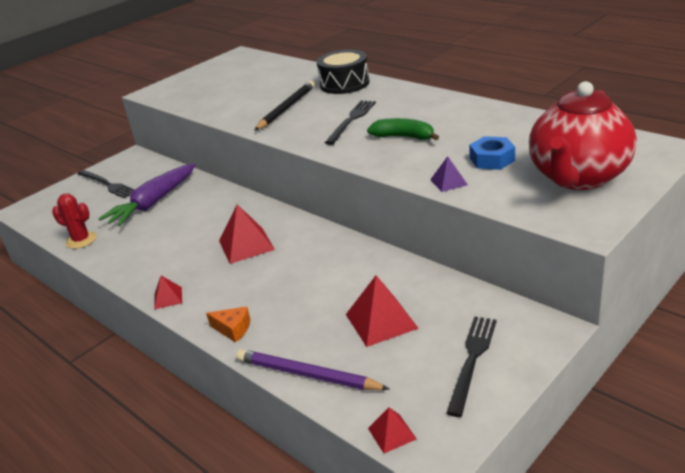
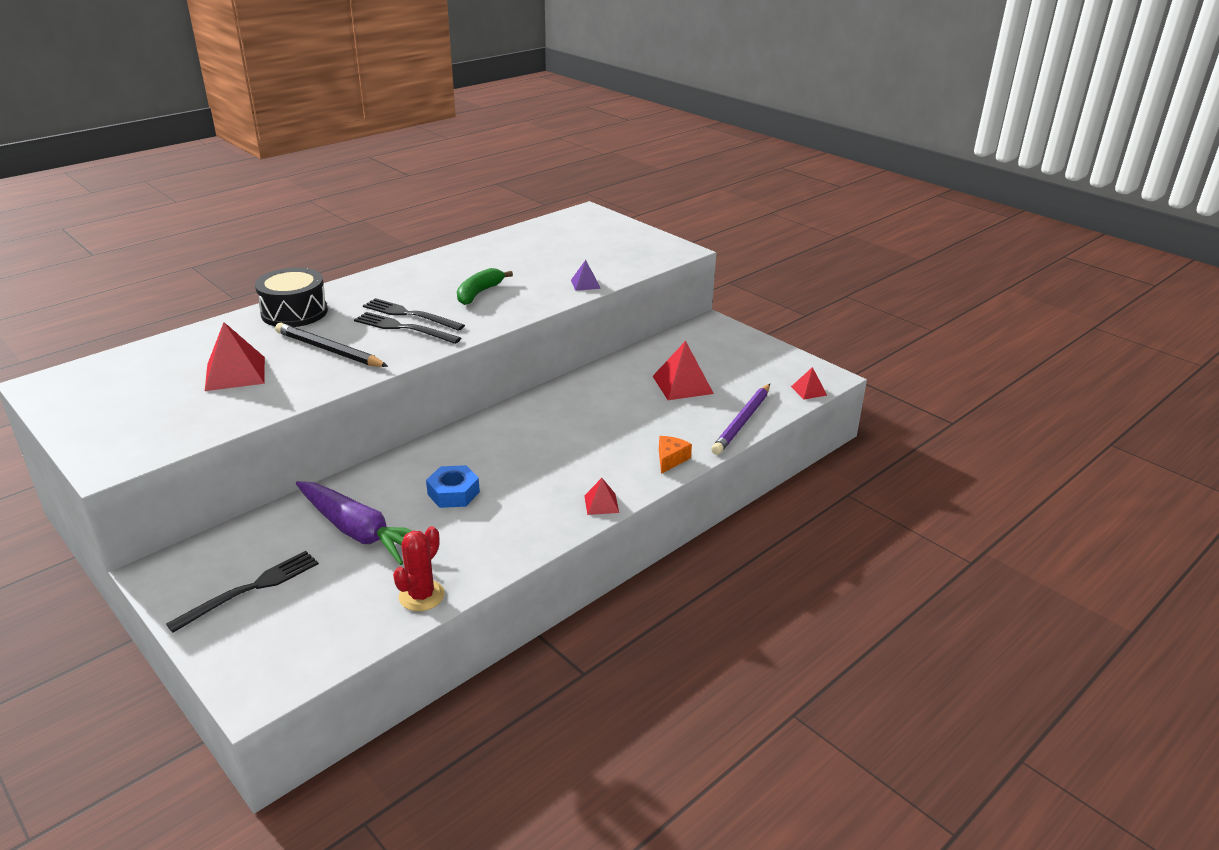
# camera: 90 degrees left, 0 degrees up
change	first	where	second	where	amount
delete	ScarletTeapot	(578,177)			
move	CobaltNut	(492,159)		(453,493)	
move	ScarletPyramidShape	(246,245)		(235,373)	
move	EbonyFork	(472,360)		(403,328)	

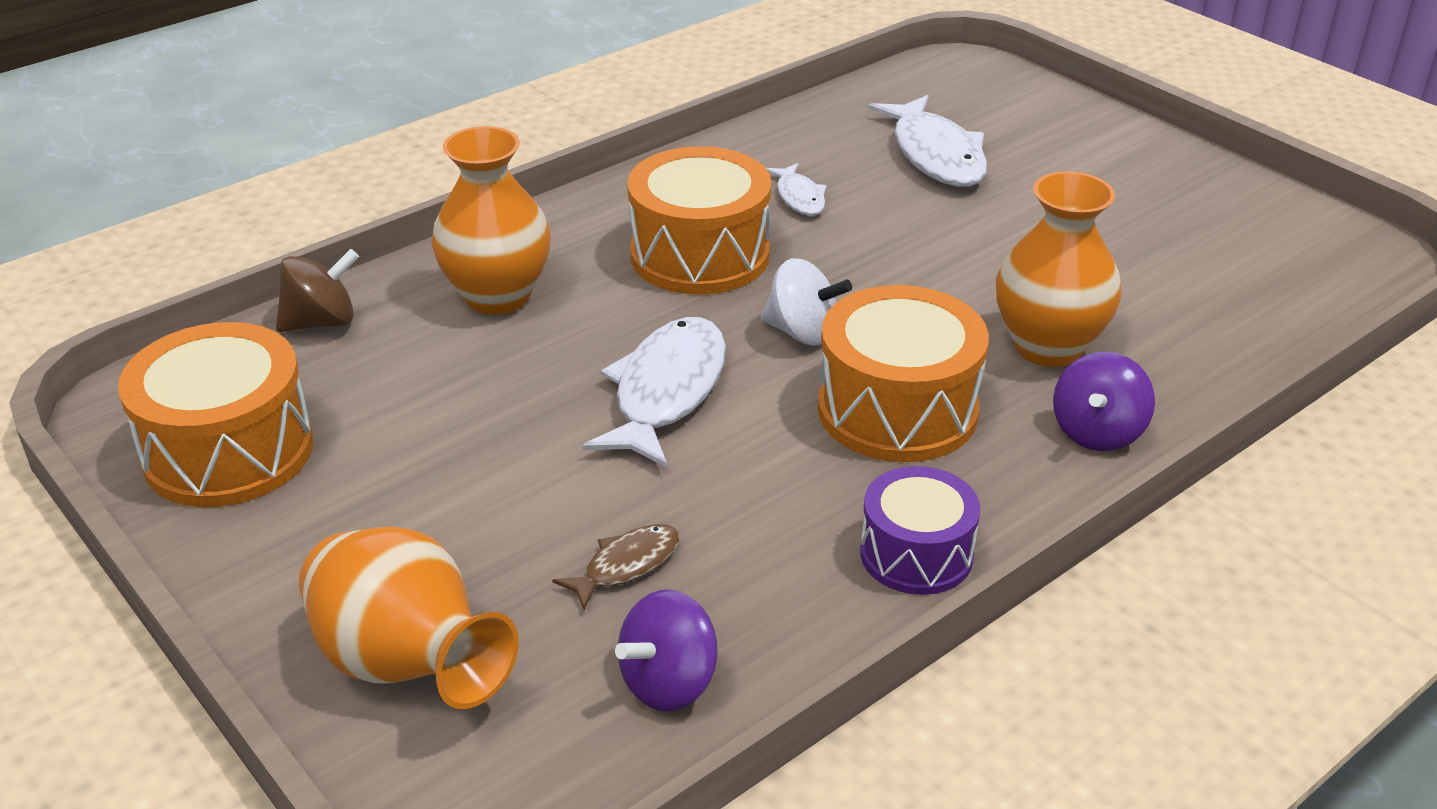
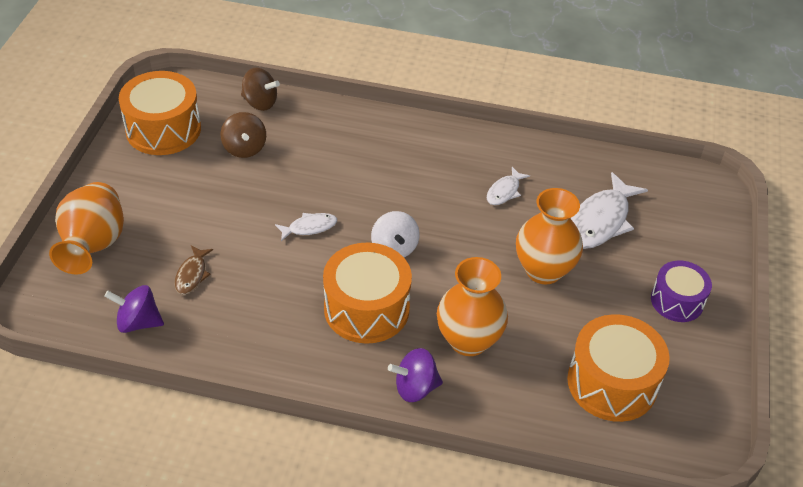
# camera: 50 degrees right, 10 degrees up
change	first	where	second	where	amount
move	BrightOrangeTallVase	(497,296)		(543,270)	
move	BrightOrangeDrum	(700,255)		(612,383)	
resize	WhiteFishFigure	(666,392)		(309,227)	x0.53
move	RoyalPurpleDrum	(916,554)		(677,301)	
rotate	RussetFishFigure	(626,565)		(192,275)	90 degrees clockwise
insert			RussetWhirligig	(244,148)	

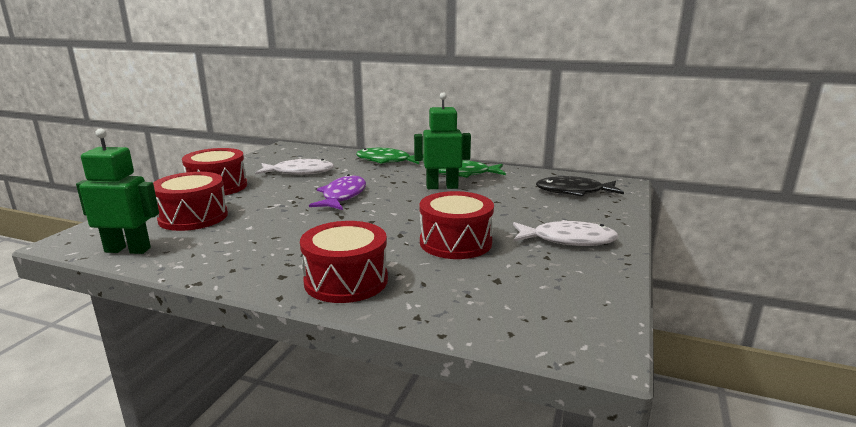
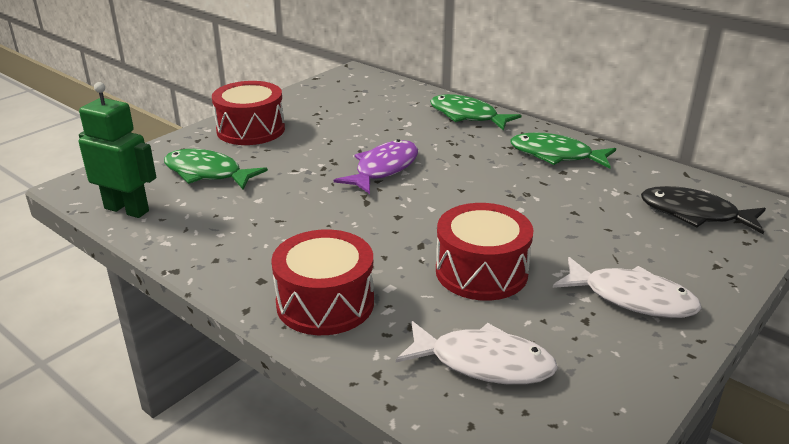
# camera: 20 degrees right, 10 degrees up
change	first	where	second	where	amount
delete	LeafGreenRobot	(442,187)			
move	WhiteFishFigure	(300,172)		(484,363)	
replace	ScarletDrum	(193,217)	LeafGreenFishFigure	(207,173)	

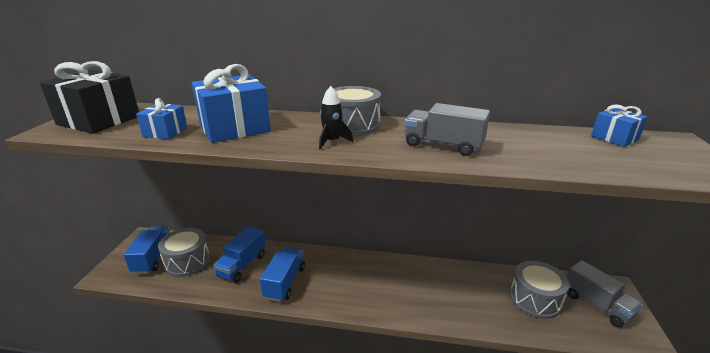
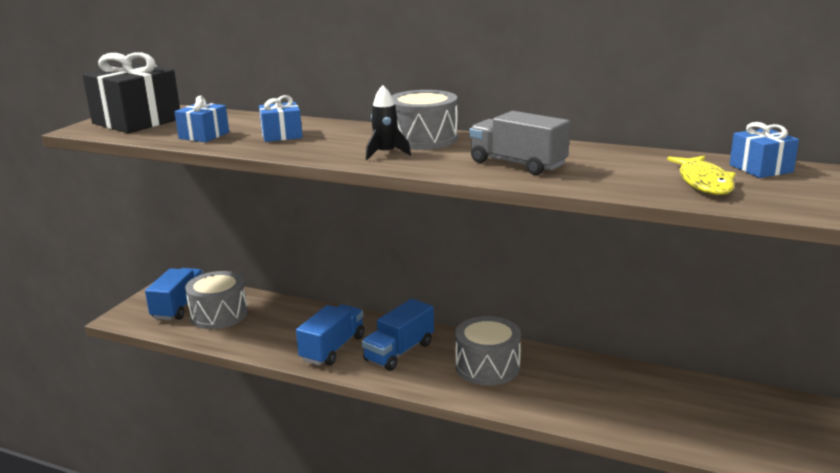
# camera: 15 degrees right, 5 degrees down
change	first	where	second	where	amount
resize	CobaltGift	(234,128)		(281,135)	x0.53
move	CobaltLorry	(242,265)		(399,352)	
delete	GrayLorry	(596,305)			
move	GrayDrum	(534,300)		(487,367)	
insert			YellowFishFigure	(704,182)	

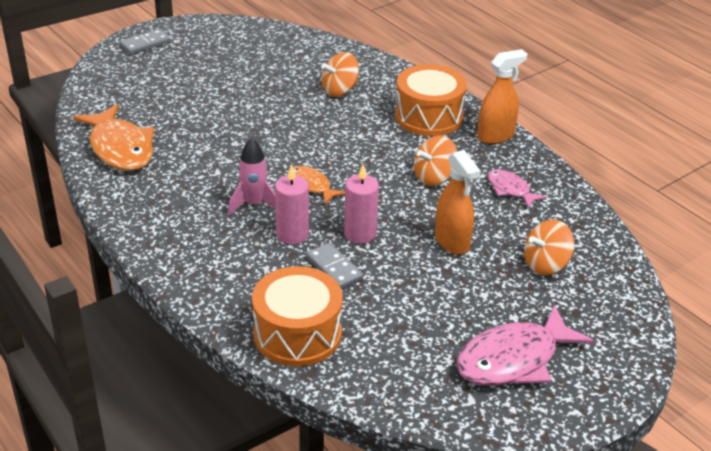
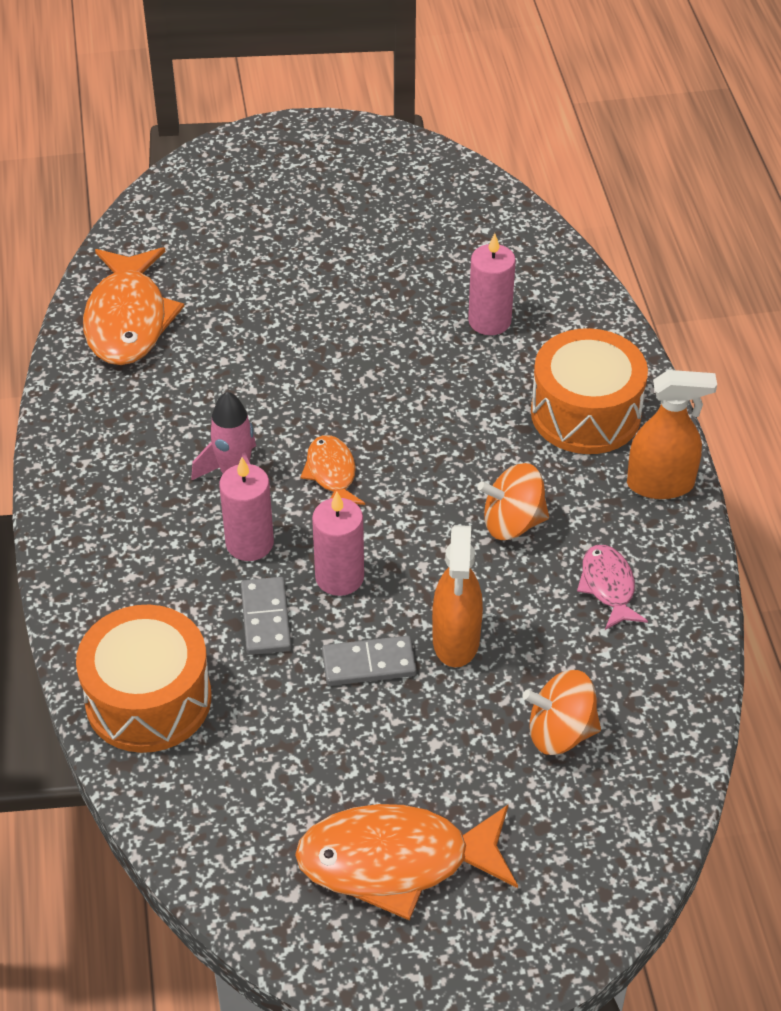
# camera: 30 degrees right, 10 degrees up
change	first	where	second	where	amount
move	GrayDominoPiece	(145,44)		(369,664)	
replace	BrightOrangeWhirligig	(340,90)	PinkCandle	(489,321)	
recolor	PinkFishFigure	(514,359)	BrightOrangeFishFigure	(396,861)	

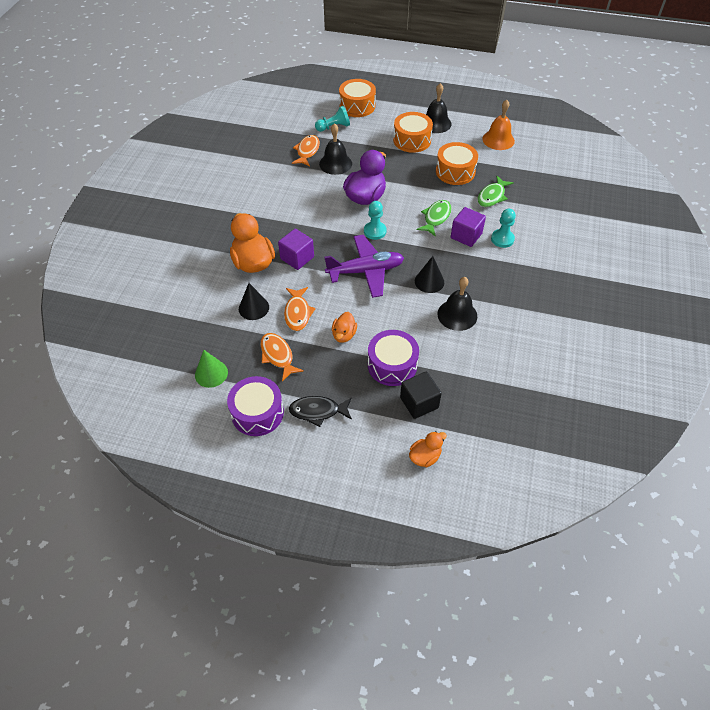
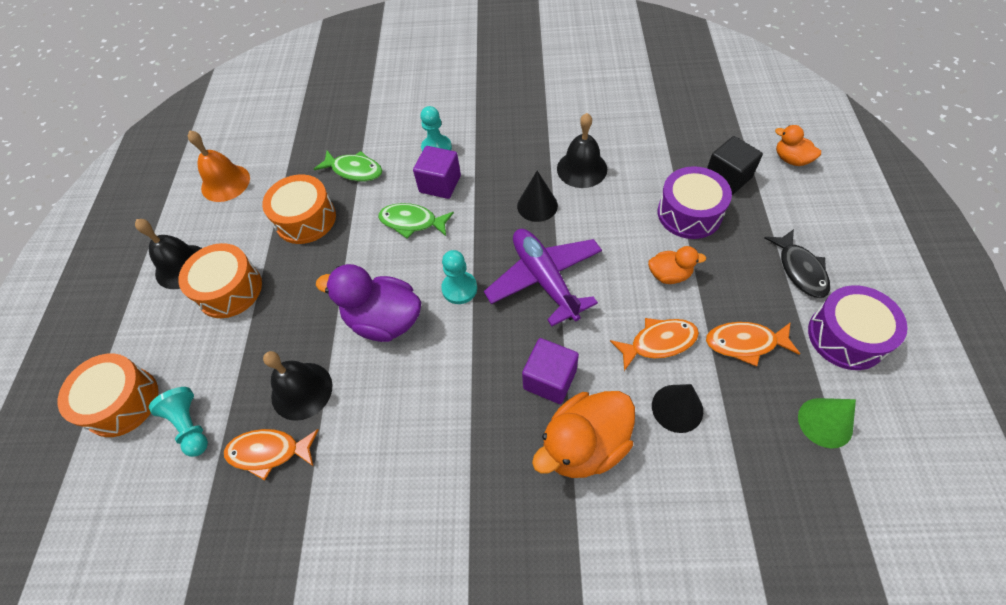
# camera: 100 degrees left, 5 degrees up
change	first	where	second	where	amount
rotate	BrightOrangeFishFigure	(278,355)		(745,343)	45 degrees clockwise

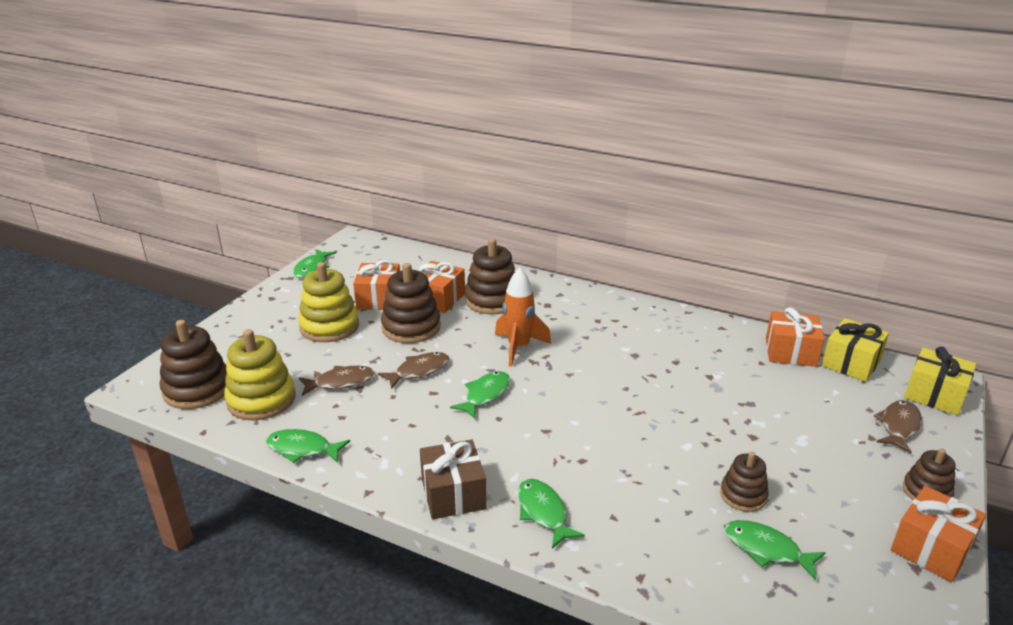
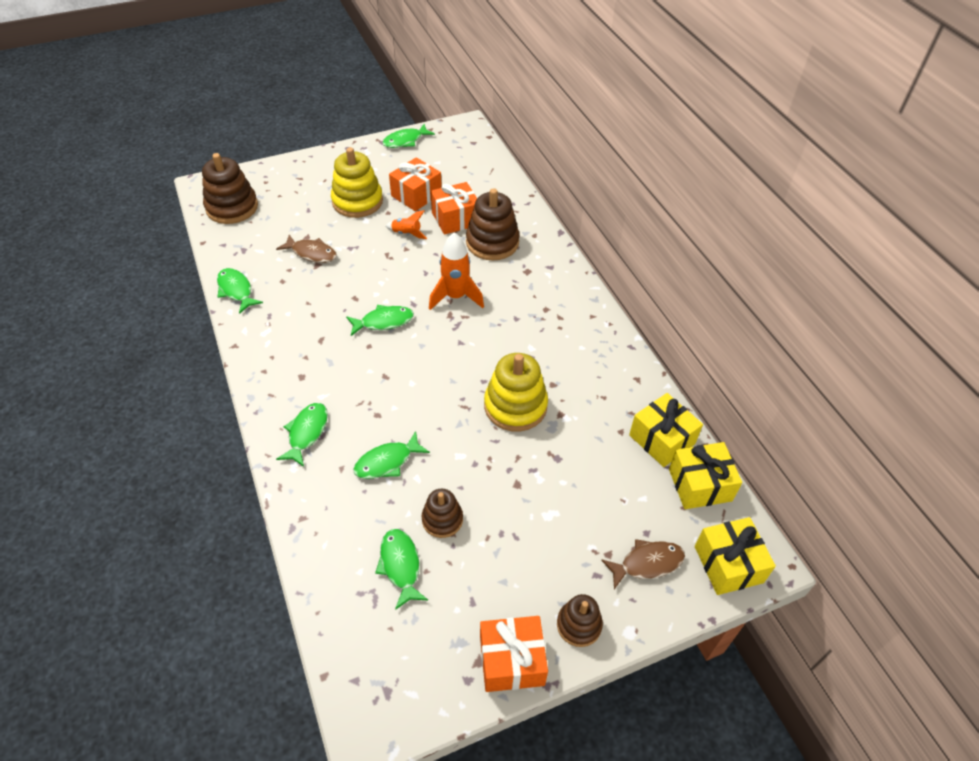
# camera: 40 degrees right, 20 degrees up
change	first	where	second	where	amount
replace	RussetStackingToy	(411,327)	BrightOrangeToyRocket	(407,234)	
recolor	BrightOrangeGift	(790,352)	YellowGift	(662,439)	
move	YellowStackingToy	(261,399)		(515,406)	
delete	RussetFishFigure	(419,371)			
delete	RussetGift	(453,494)			
insert			LeafGreenFishFigure	(387,462)	

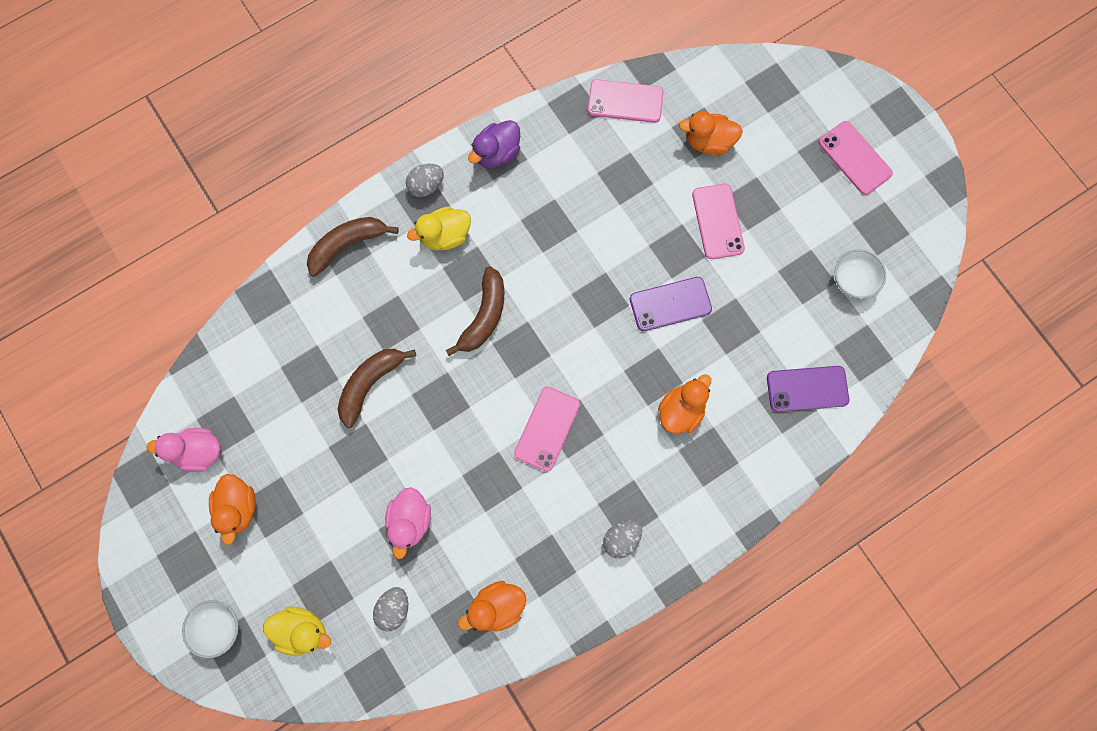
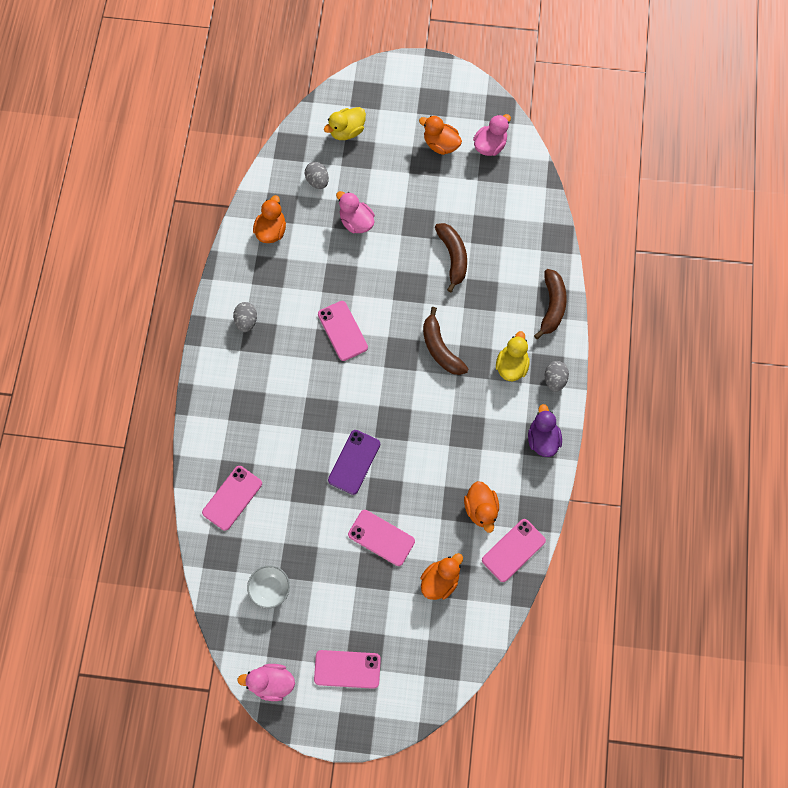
# camera: 130 degrees right, 5 degrees down
change	first	where	second	where	amount
recolor	RoyalPurpleMobilePhone	(807,388)	PinkMobilePhone	(232,498)	
move	BrightOrangeDuck	(681,410)		(481,509)	
delete	WhiteServingBowl	(219,627)			
insert			PinkDuck	(271,682)	

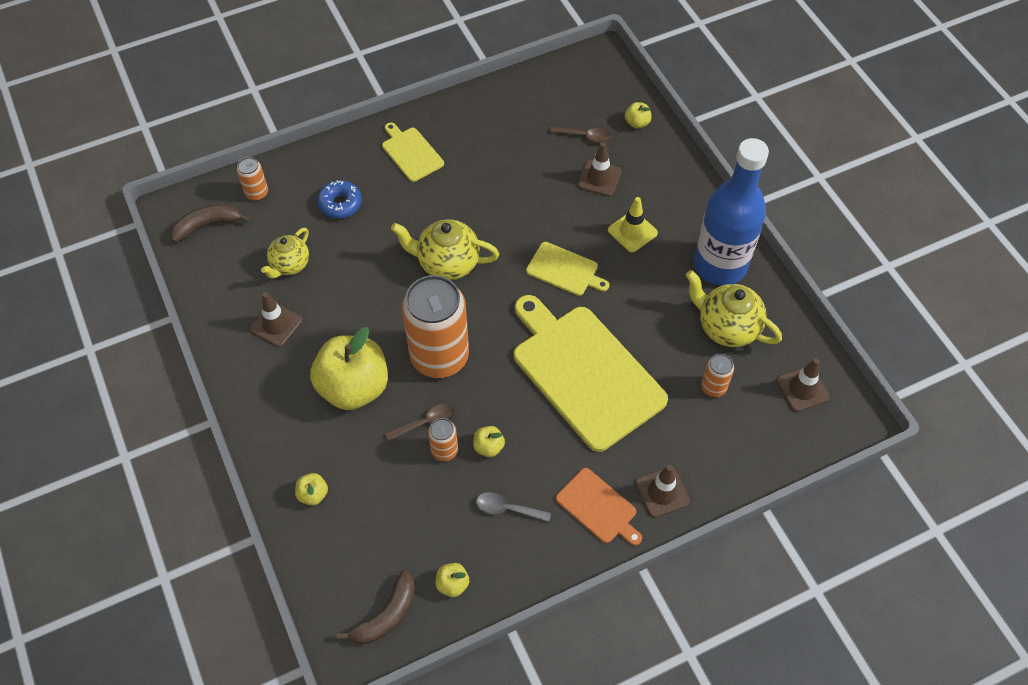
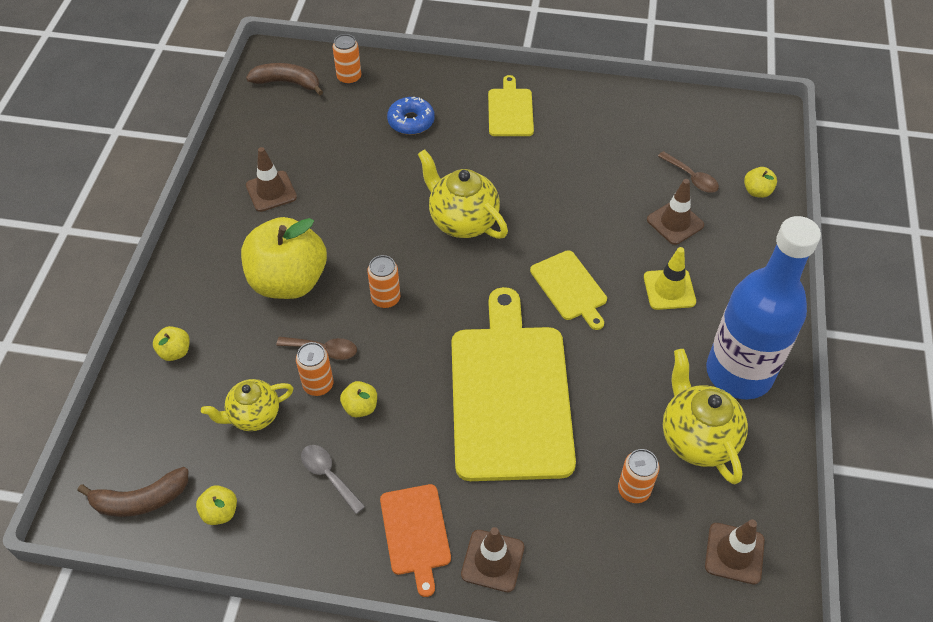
# camera: 35 degrees right, 5 degrees down
change	first	where	second	where	amount
move	YellowTeapot	(290,265)		(254,416)	
resize	BrightOrangeCan	(439,356)		(386,298)	x0.44

